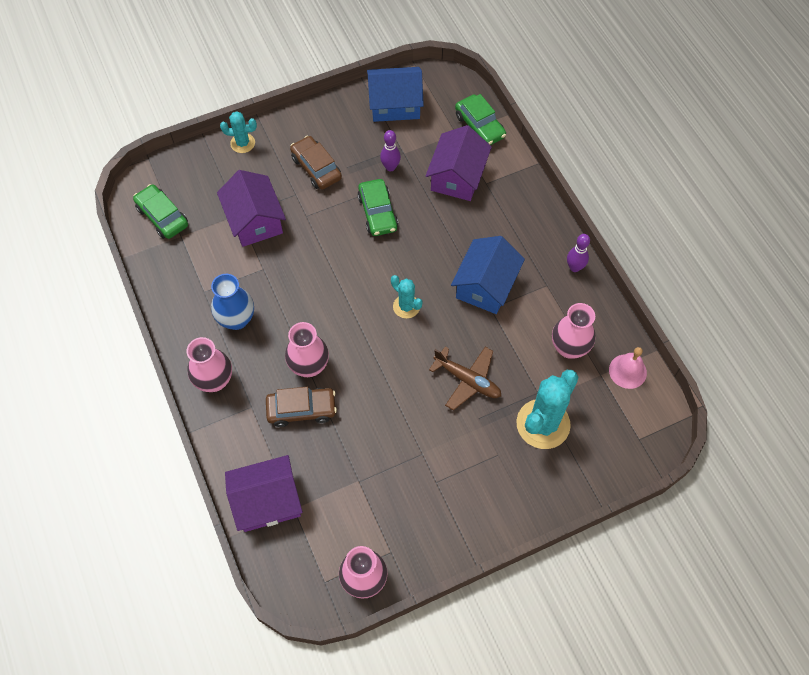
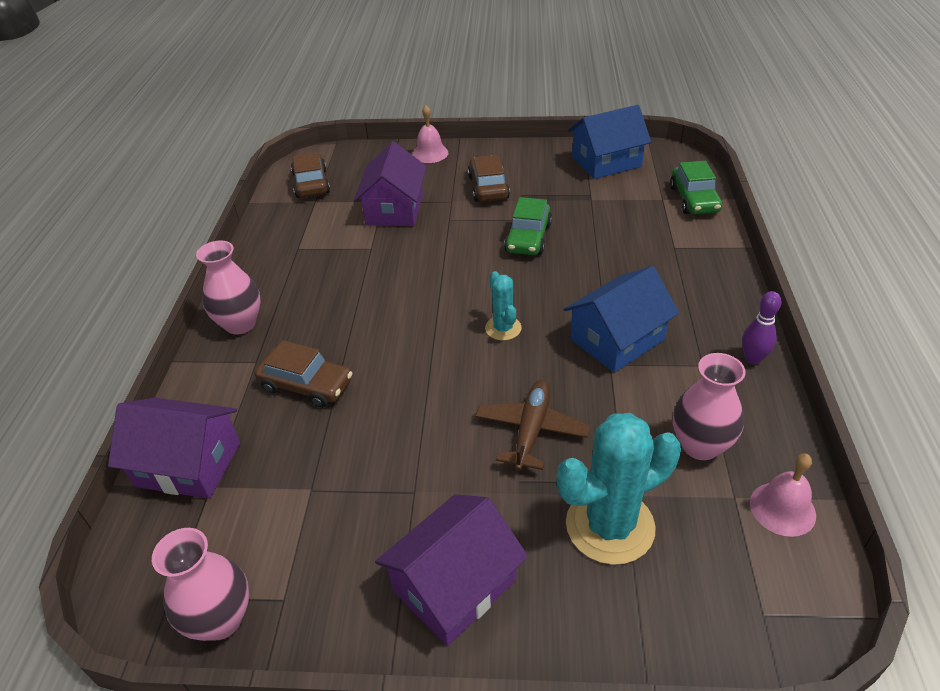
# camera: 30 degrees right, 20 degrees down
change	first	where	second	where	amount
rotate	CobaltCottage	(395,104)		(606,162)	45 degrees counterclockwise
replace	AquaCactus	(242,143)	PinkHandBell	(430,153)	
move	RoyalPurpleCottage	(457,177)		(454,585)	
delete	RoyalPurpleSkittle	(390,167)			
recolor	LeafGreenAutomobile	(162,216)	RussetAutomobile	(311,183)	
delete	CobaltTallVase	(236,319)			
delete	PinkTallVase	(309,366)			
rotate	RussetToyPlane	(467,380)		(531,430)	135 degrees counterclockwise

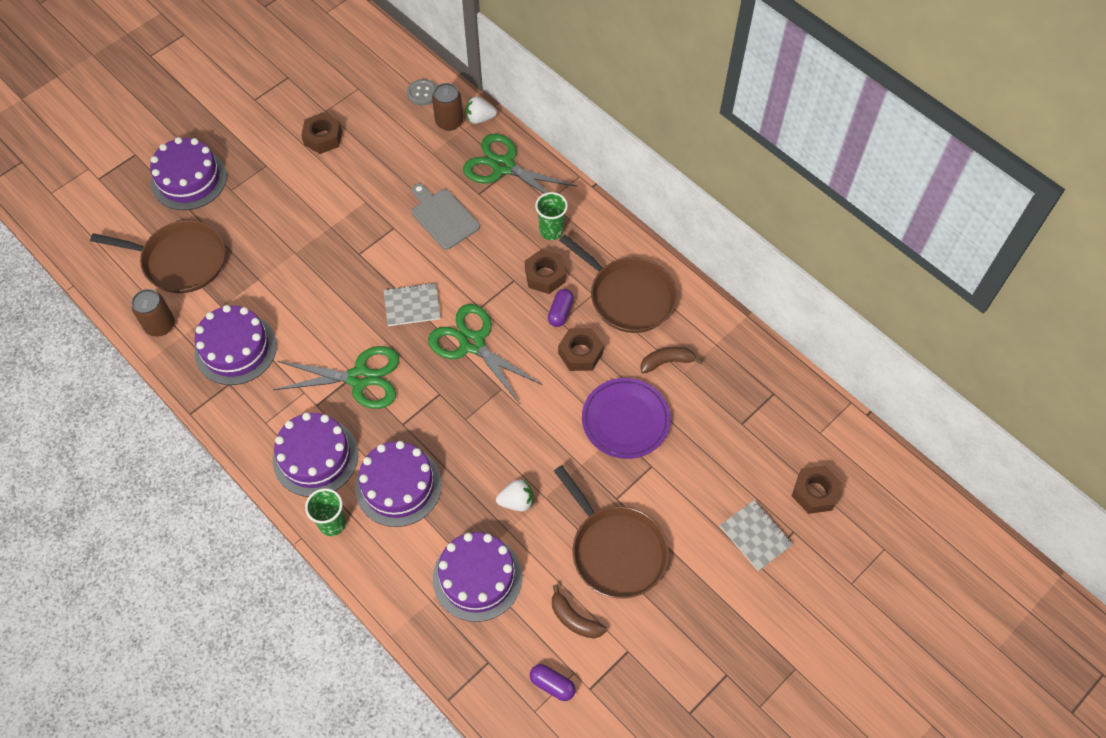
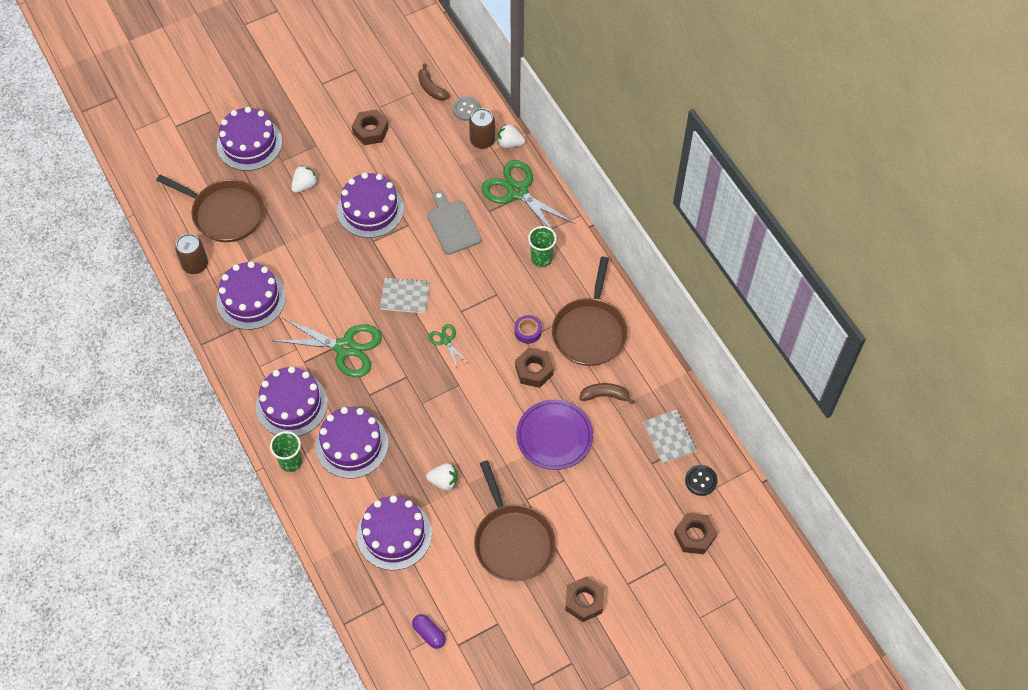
# camera: 15 degrees right, 0 degrees up
change	first	where	second	where	amount
rotate	RussetSkillet	(628,296)		(590,331)	45 degrees clockwise
move	RussetNut	(545,275)		(584,601)	
replace	RoyalPurpleCapsule	(560,312)	RoyalPurpleTape	(528,331)	
resize	LeafGreenScissors	(472,343)		(446,340)	x0.48
move	GrayNotebook	(755,536)		(669,437)	
move	RussetToyBanana	(574,619)		(431,88)	
insert			WhiteStrawberry	(305,185)	
insert			RoyalPurpleLayerCake	(370,209)	
insert			EbonyButton	(701,480)	

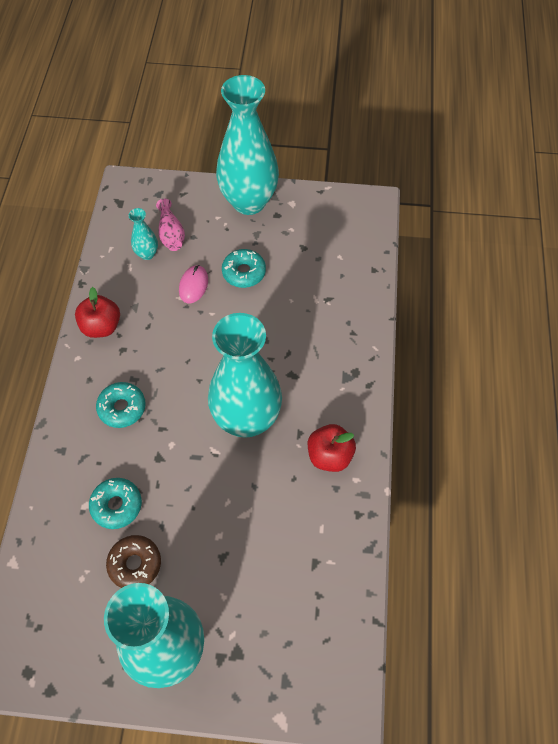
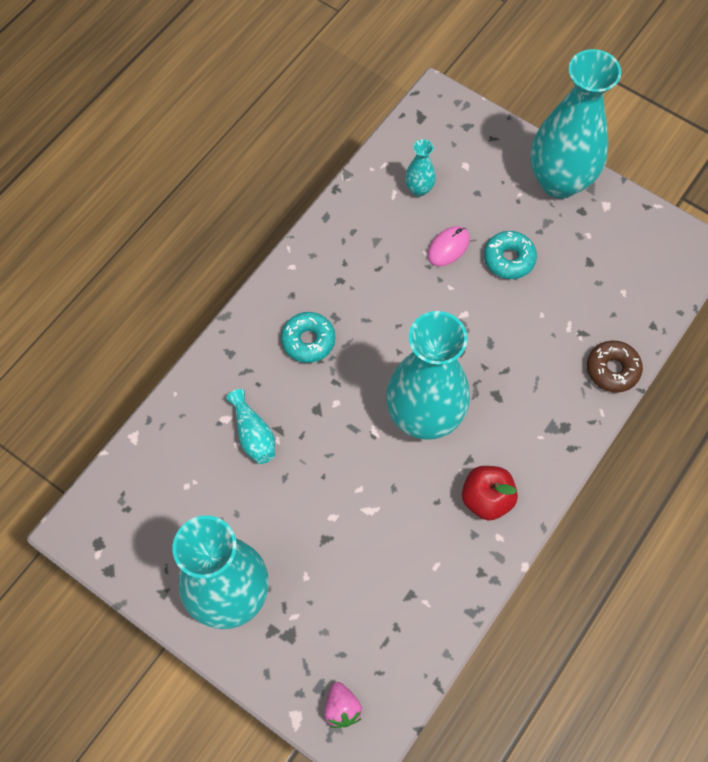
# camera: 30 degrees right, 5 degrees up
change	first	where	second	where	amount
delete	PinkTallVase	(171,234)			
delete	ScarletAppleFruit	(101,326)			
replace	AquaDonut	(116,505)	AquaTallVase	(253,435)	
move	RussetDonut	(135,564)		(612,369)	
insert			PinkStrawberry	(342,708)	

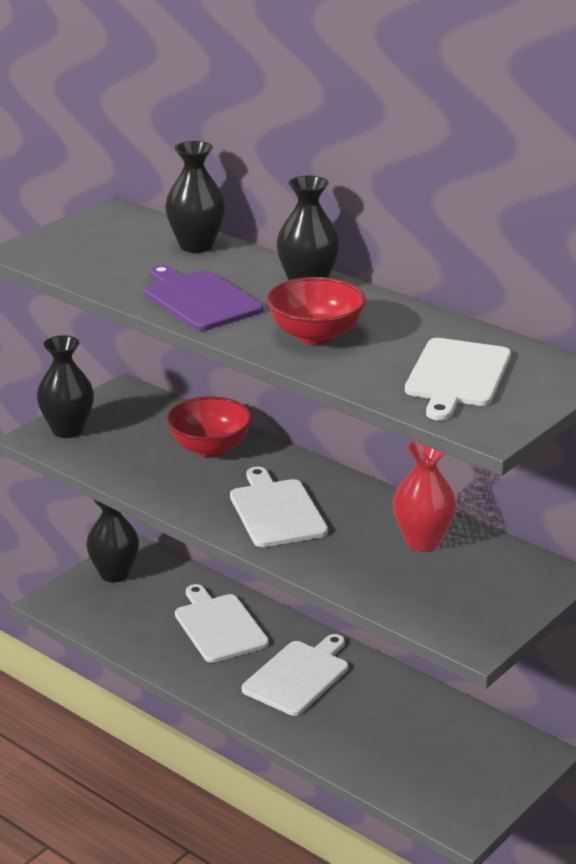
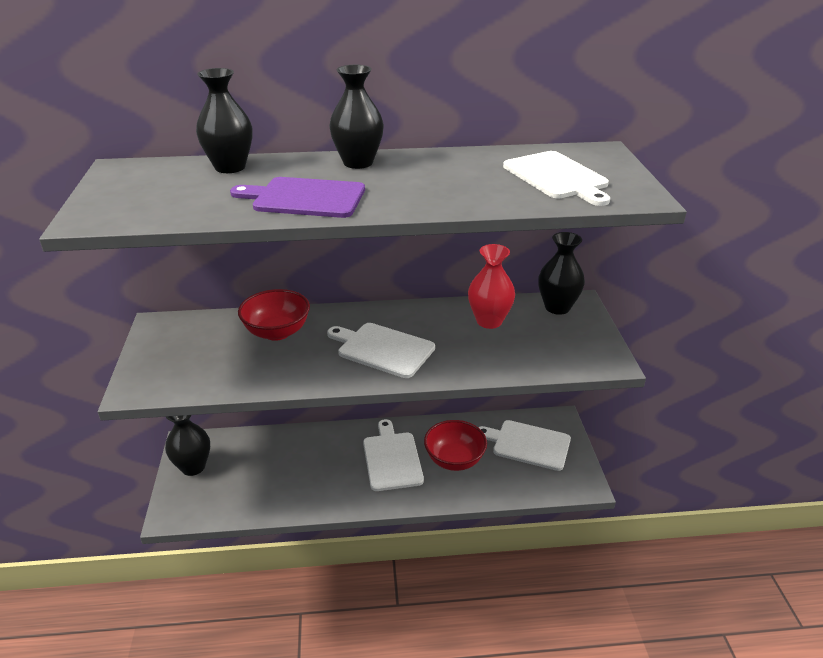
# camera: 45 degrees left, 5 degrees up
change	first	where	second	where	amount
move	ScarletServingBowl	(315,335)		(454,460)	
move	EbonyTallVase	(68,430)		(557,307)	
move	WhiteChoppingBoard	(219,626)		(528,444)	

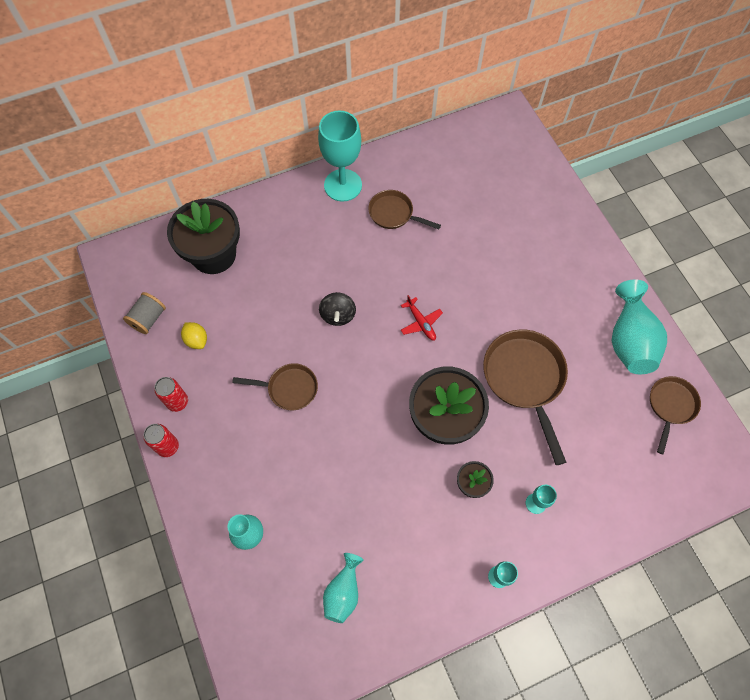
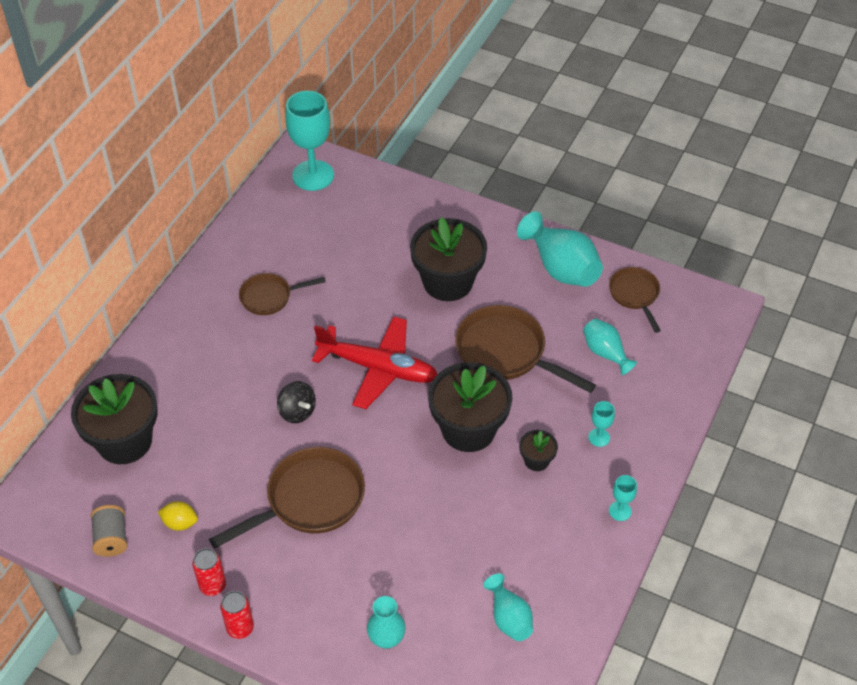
# camera: 40 degrees left, 15 degrees down
change	first	where	second	where	amount
move	AquaGoblet	(343,185)		(313,175)	
resize	ScarletToyPlane	(420,322)		(377,368)	x2.23
resize	RussetSkillet	(289,388)		(309,500)	x1.69
insert			EbonyPottedPlant	(447,282)	
insert			AquaTallVase	(605,353)	

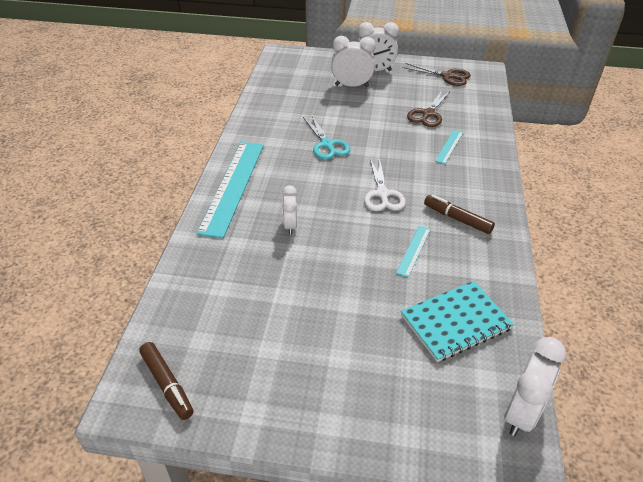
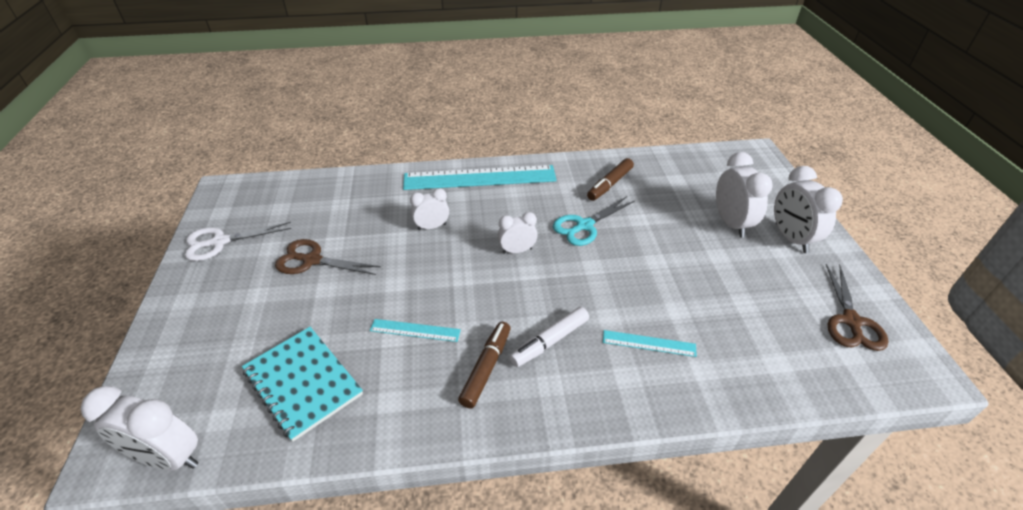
# camera: 75 degrees right, 0 degrees up
change	first	where	second	where	amount
move	RussetScissors	(428,114)		(312,260)	
move	WhiteScissors	(382,194)		(220,242)	
move	RussetMarker	(167,384)		(610,184)	
insert			WhiteClock	(517,250)	
insert			WhiteMarker	(550,341)	

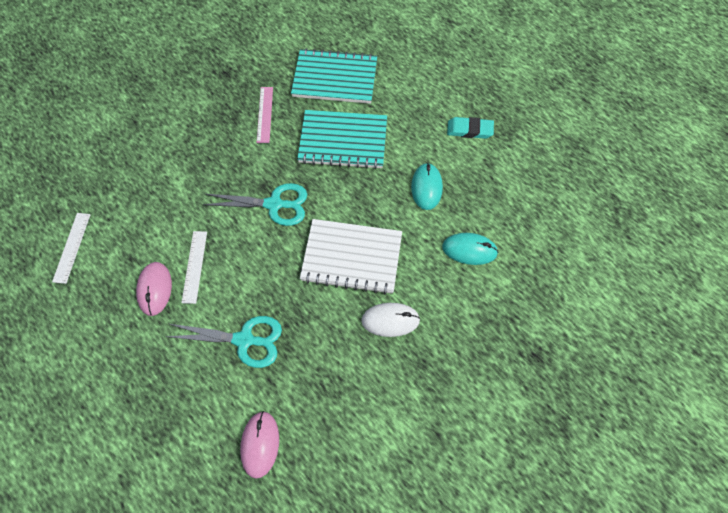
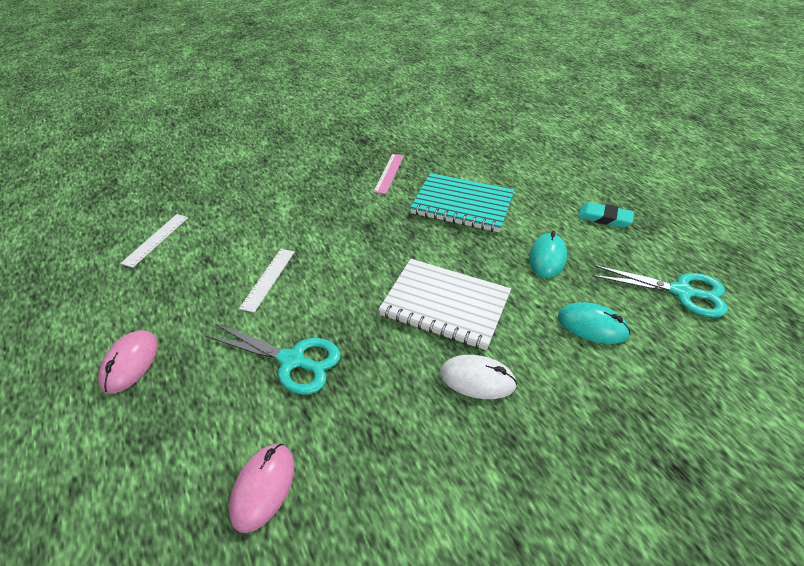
# camera: 15 degrees right, 20 degrees down
change	first	where	second	where	amount
delete	AquaNotebook	(335,78)			
move	AquaScissors	(274,204)		(681,292)	
move	PinkComputerMouse	(155,289)		(130,363)	

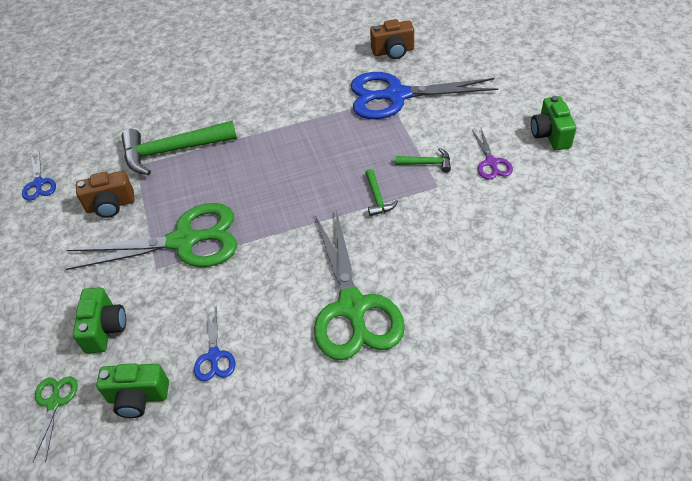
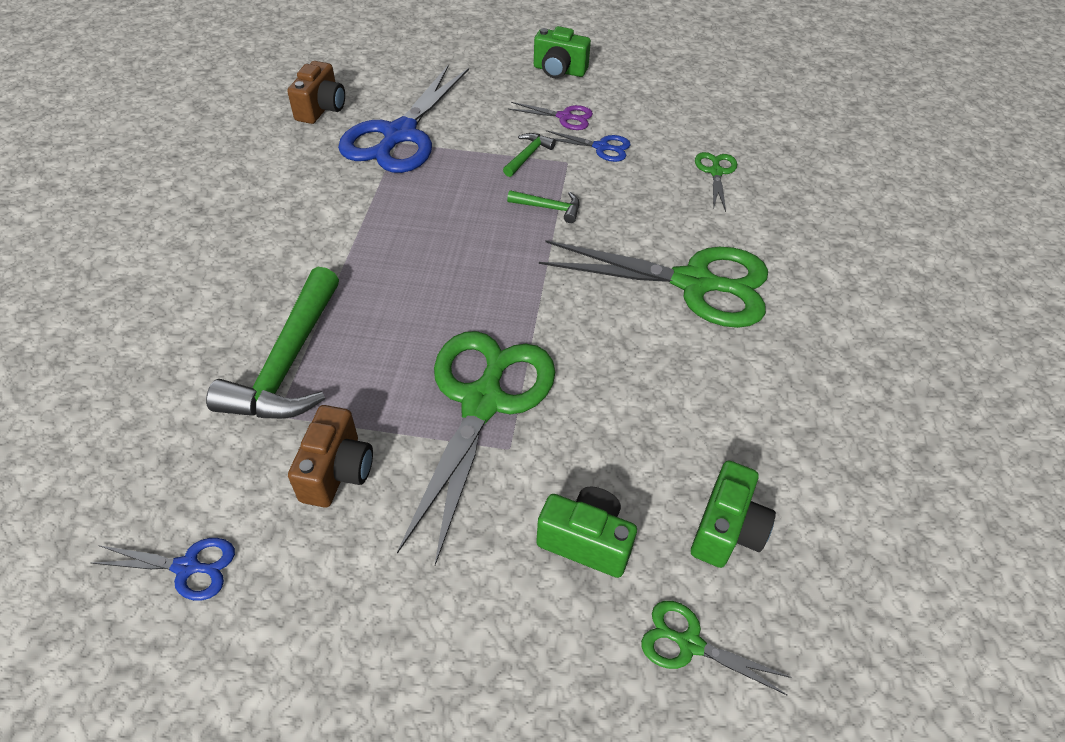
# camera: 70 degrees left, 0 degrees up
change	first	where	second	where	amount
move	CobaltScissors	(214,356)		(601,147)	
insert			LeafGreenScissors	(716,172)	

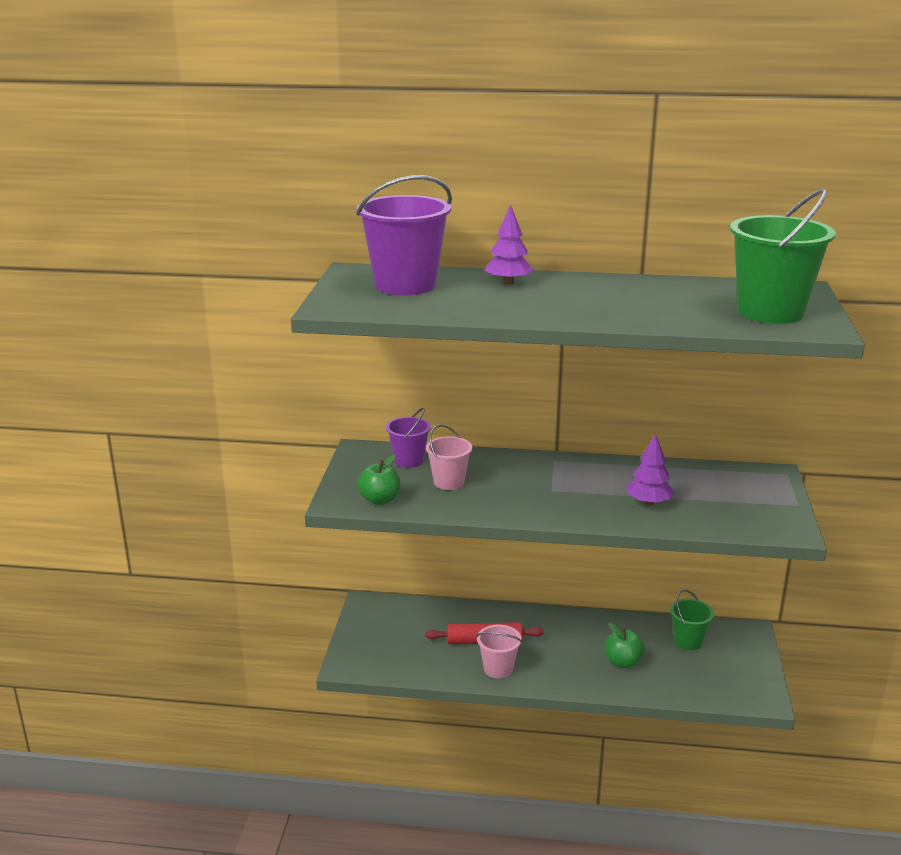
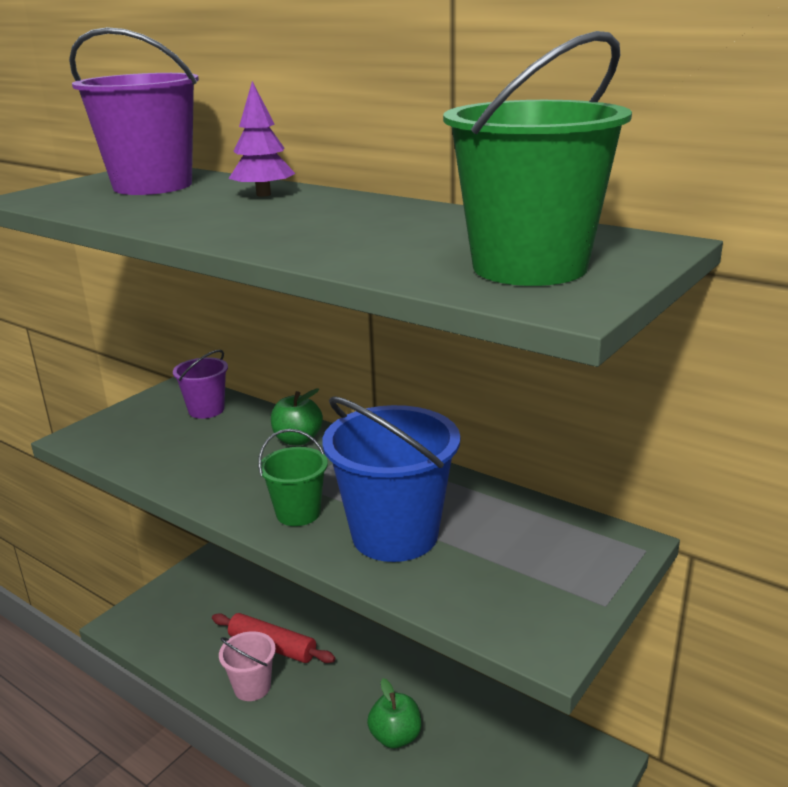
# camera: 30 degrees right, 0 degrees up
change	first	where	second	where	amount
delete	PinkSandBucket	(449,482)			
replace	RoyalPurpleTree	(648,502)	CobaltSandBucket	(395,535)	
move	LeafGreenAppleFruit	(380,500)		(297,440)	
move	LeafGreenSandBucket	(688,641)		(298,513)	

